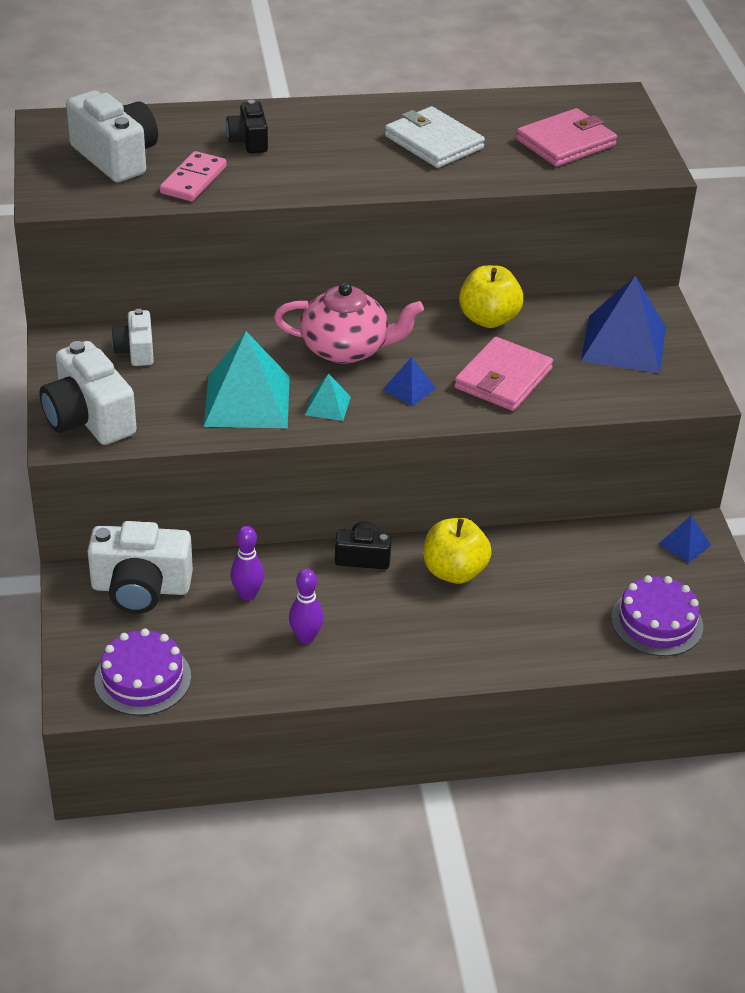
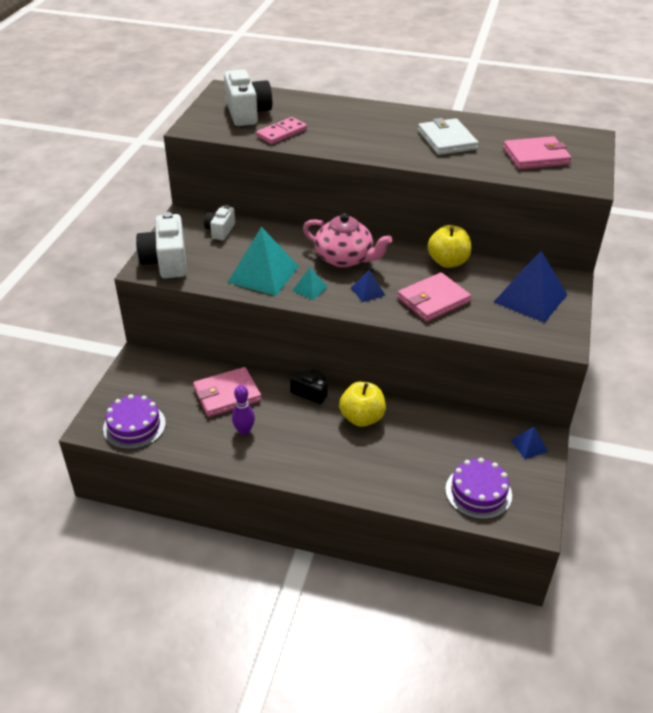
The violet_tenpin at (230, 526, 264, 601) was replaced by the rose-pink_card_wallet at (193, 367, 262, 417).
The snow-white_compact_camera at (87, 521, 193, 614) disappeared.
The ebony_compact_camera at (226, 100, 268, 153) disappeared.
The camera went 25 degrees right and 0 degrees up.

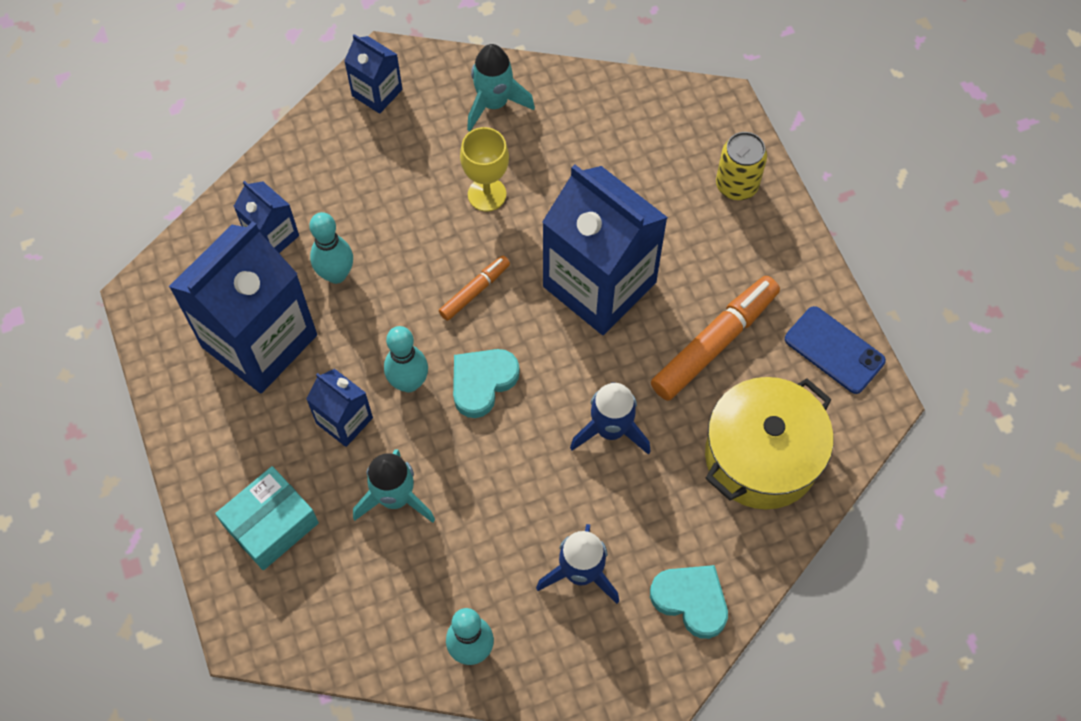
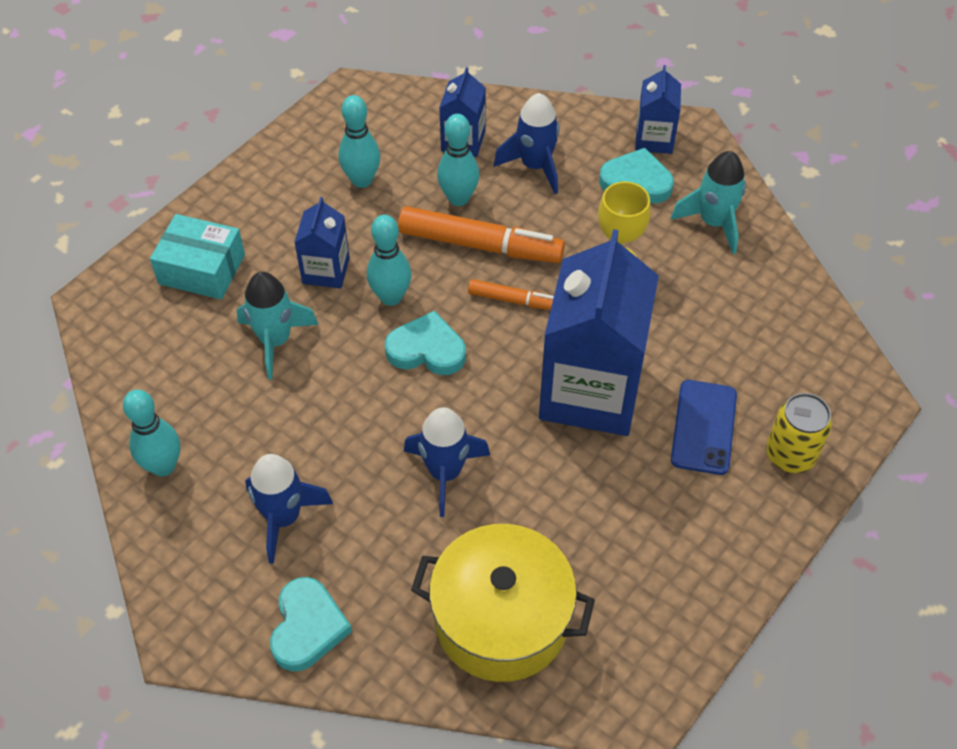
The cobalt_carton at (169, 221, 317, 393) was replaced by the turquoise_tenpin at (339, 95, 380, 188).
The bright_orange_marker moved from (651, 276, 780, 401) to (398, 206, 565, 263).
The cobalt_spaceship at (494, 93, 560, 194) appeared.
The turquoise_love_heart at (599, 148, 674, 203) appeared.
The cobalt_smartphone moved from (785, 306, 886, 394) to (671, 380, 737, 475).
The camera went 60 degrees right and 10 degrees down.

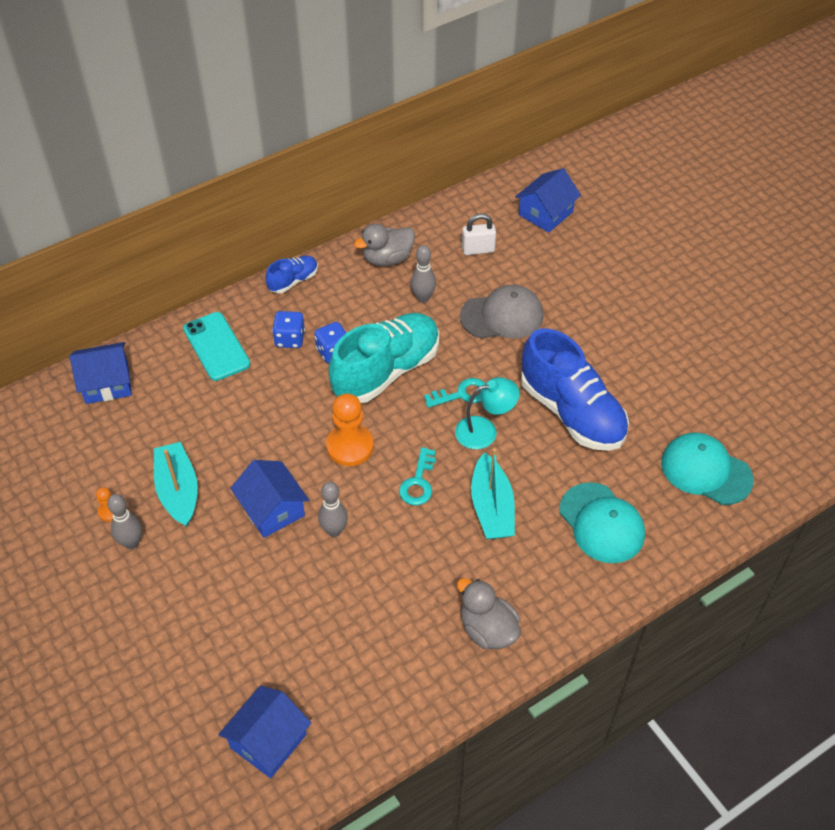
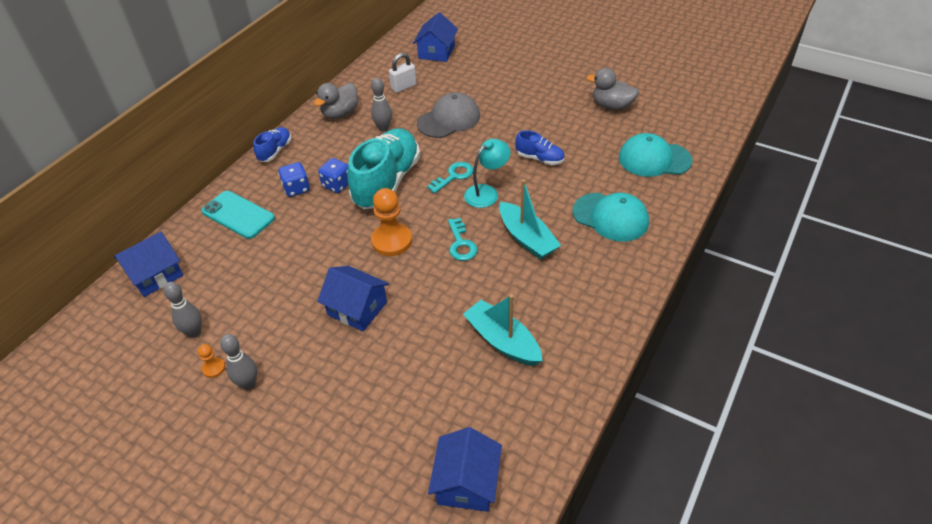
The ash-grey_tenpin moved from (318, 482, 348, 537) to (164, 282, 202, 338).
The turquoise_toy_boat moved from (154, 442, 198, 527) to (463, 295, 543, 366).
The cobalt_shoe at (521, 328, 629, 451) changed to 0.48 times the size.
The ash-grey_rubber_duck moved from (457, 578, 521, 649) to (587, 68, 639, 110).
The camera went 25 degrees left and 5 degrees down.

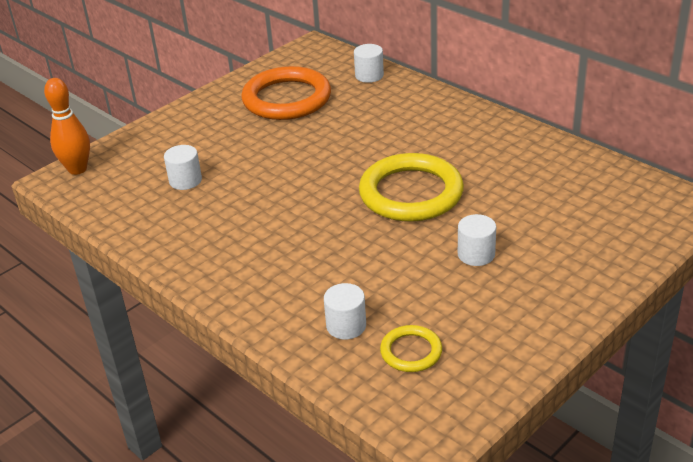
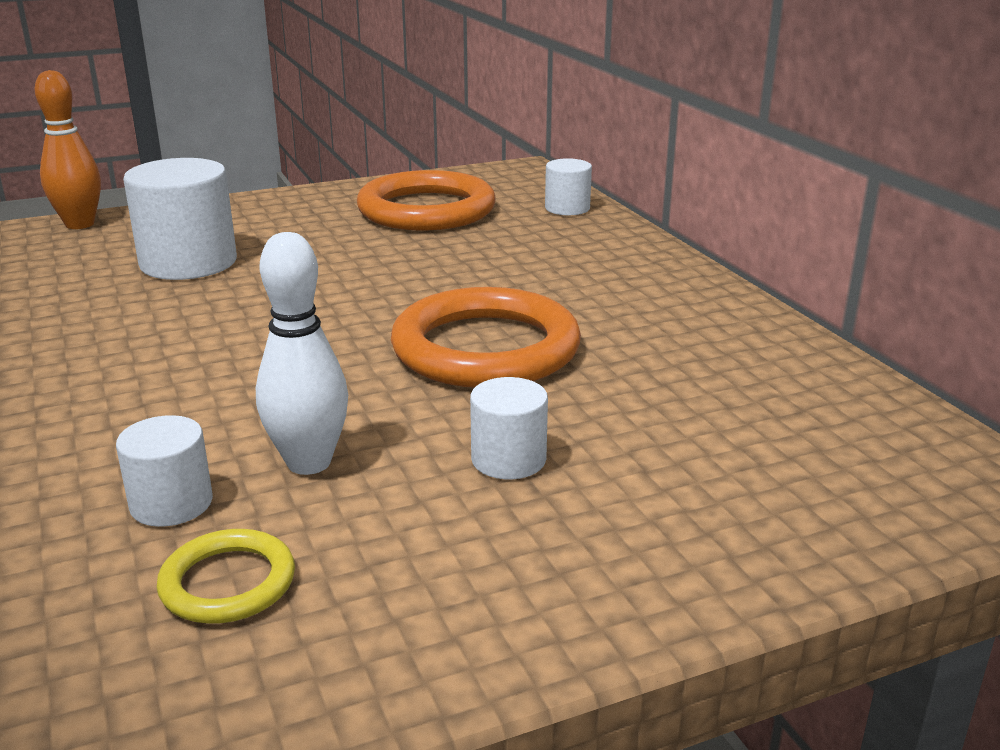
The snow-white_cylinder at (164, 145, 202, 190) changed to 1.84 times the size.
The snow-white_tenpin at (256, 232, 348, 475) appeared.
The yellow_torus at (359, 153, 464, 222) became the bright_orange_torus at (391, 287, 581, 388).
The camera went 20 degrees right and 10 degrees down.

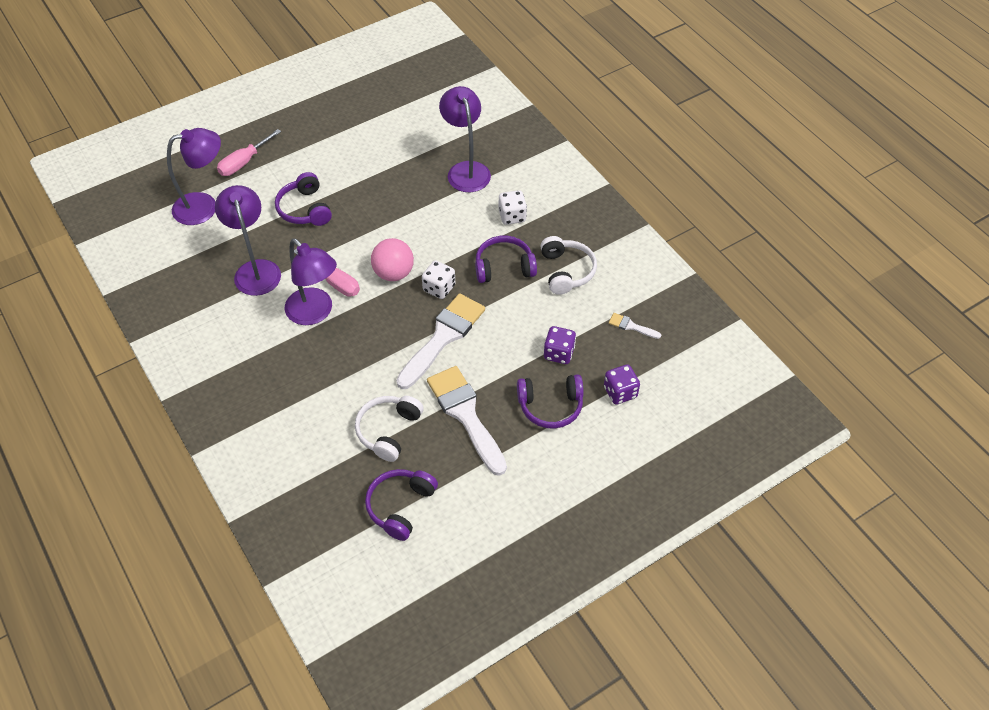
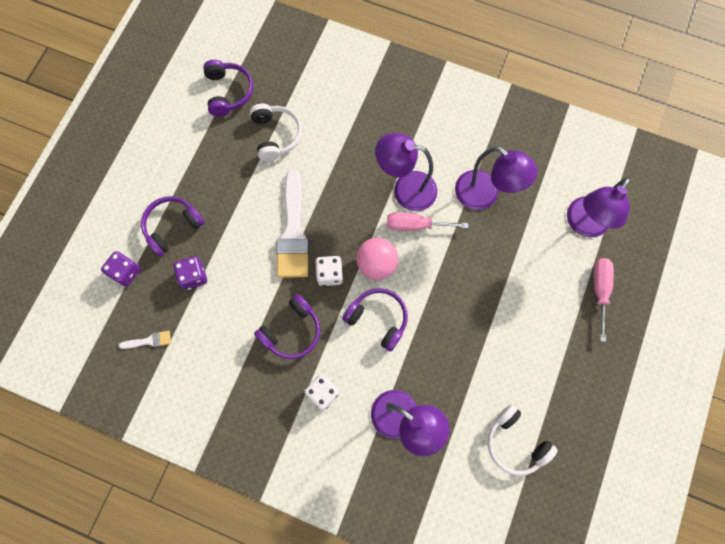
The violet_over-ear_headphones moved from (275, 172, 332, 226) to (342, 288, 408, 352).
The snow-white_over-ear_headphones moved from (540, 236, 597, 295) to (487, 404, 557, 476).
The snow-white_paint_brush at (427, 366, 507, 476) disappeared.
The camera went 145 degrees right and 20 degrees up.

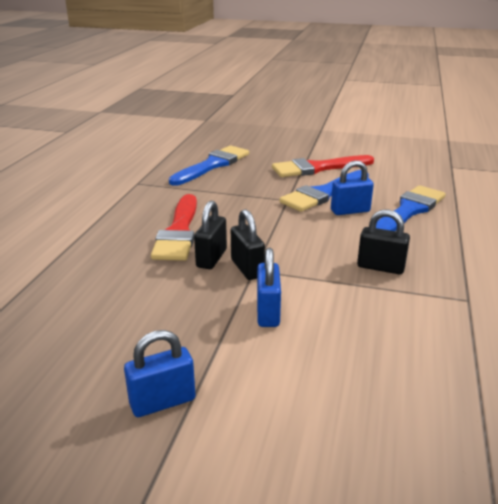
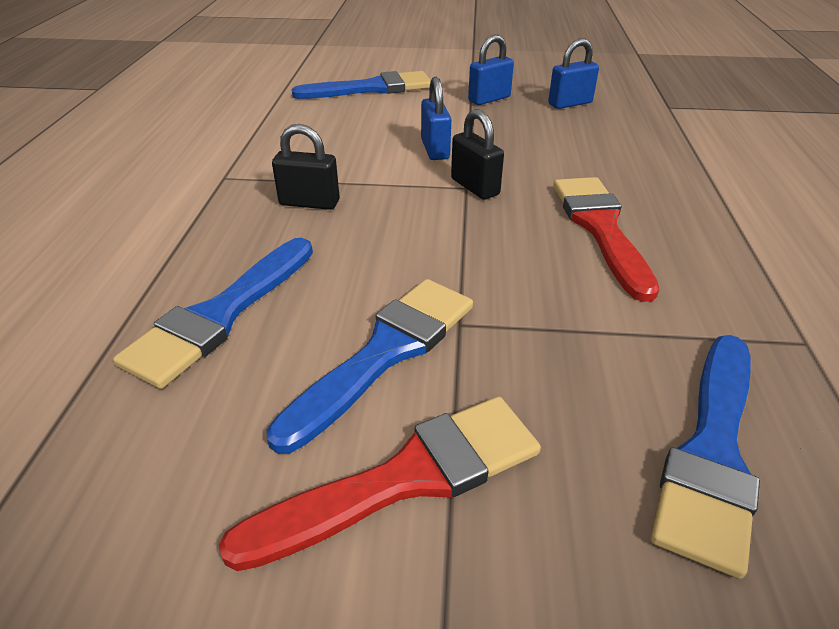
The cobalt_paint_brush at (292, 71, 431, 99) appeared.
The cobalt_padlock moved from (331, 160, 374, 215) to (548, 38, 599, 109).
The ebony_padlock at (194, 201, 227, 269) disappeared.
The camera went 170 degrees right and 10 degrees up.

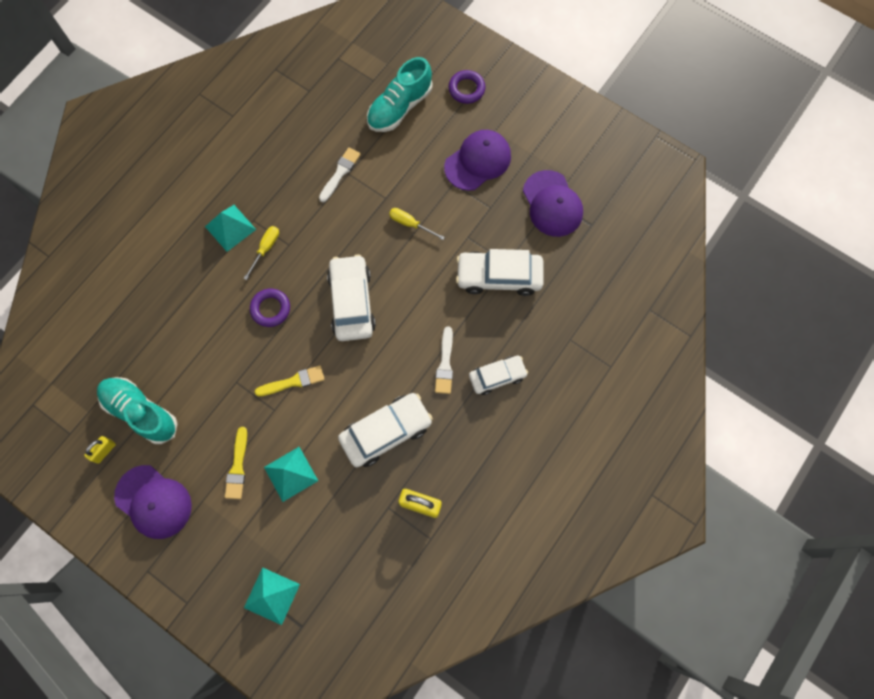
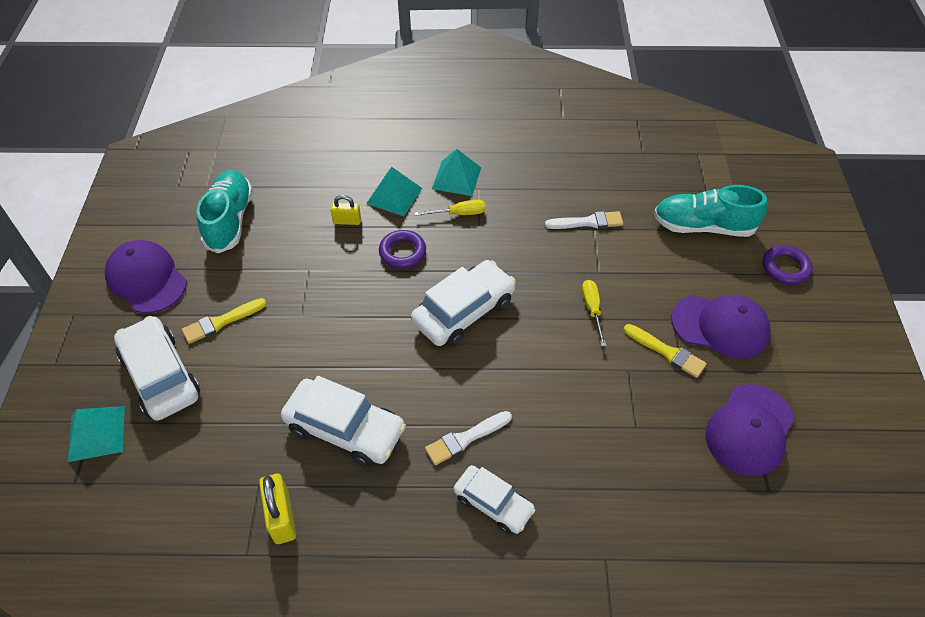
The violet_baseball_cap at (114, 465, 192, 539) turned 135 degrees clockwise.
The snow-white_car moved from (456, 249, 544, 296) to (114, 316, 200, 421).
The yellow_padlock moved from (84, 436, 116, 464) to (330, 195, 361, 225).
The turquoise_pyramid moved from (264, 447, 318, 502) to (366, 167, 422, 216).
The yellow_paint_brush moved from (254, 365, 325, 396) to (624, 324, 707, 378).
The camera went 55 degrees right and 20 degrees down.

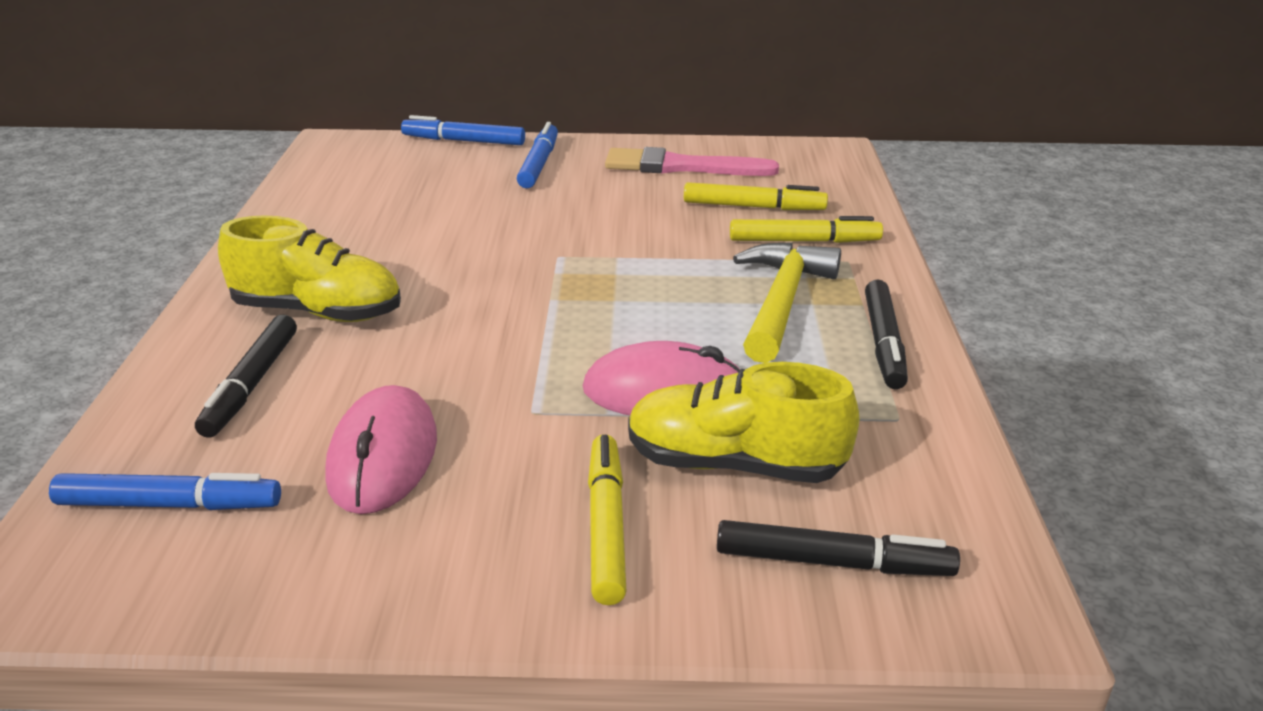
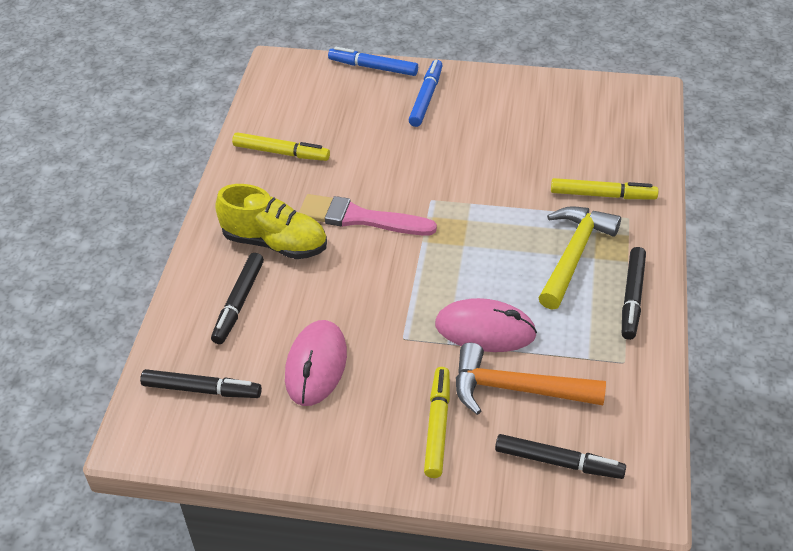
The cobalt_marker at (49, 473, 281, 510) became the ebony_marker at (140, 369, 262, 398).
The yellow_marker moved from (684, 182, 828, 210) to (232, 132, 330, 161).
The rose-pink_paint_brush moved from (605, 147, 779, 176) to (299, 194, 437, 236).
The yellow_shoe at (628, 362, 860, 483) was replaced by the bright_orange_carpenter's_hammer at (456, 343, 606, 415).
The camera went 10 degrees right and 15 degrees up.

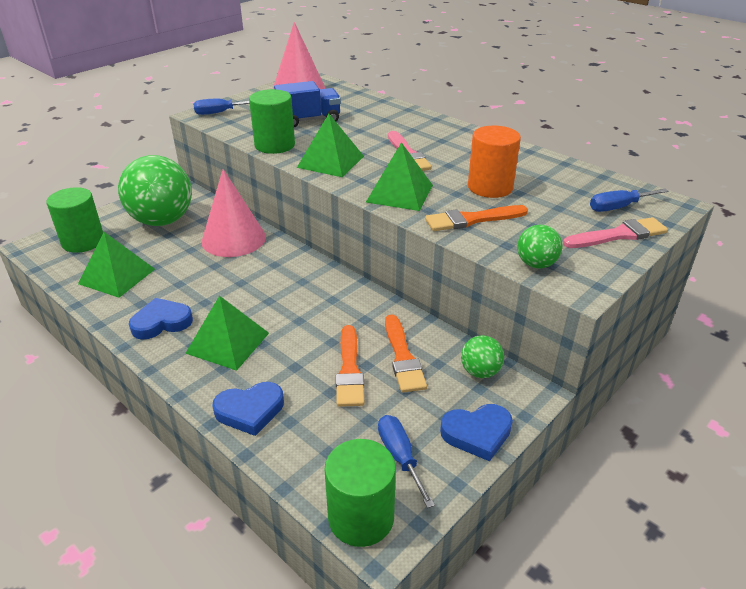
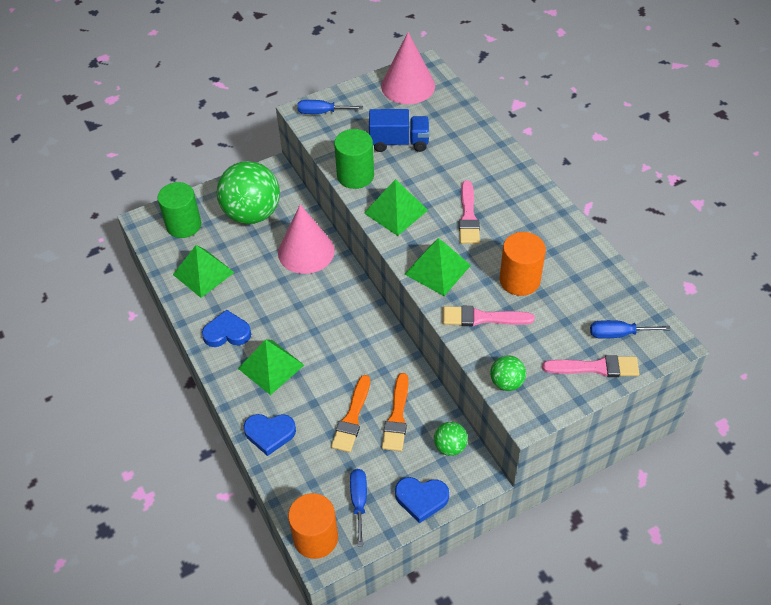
The emerald_cylinder at (324, 439, 396, 547) became the bright_orange_cylinder at (288, 493, 338, 559).
The bright_orange_paint_brush at (425, 205, 528, 231) became the rose-pink_paint_brush at (443, 306, 535, 326).
The camera went 20 degrees right and 15 degrees up.

